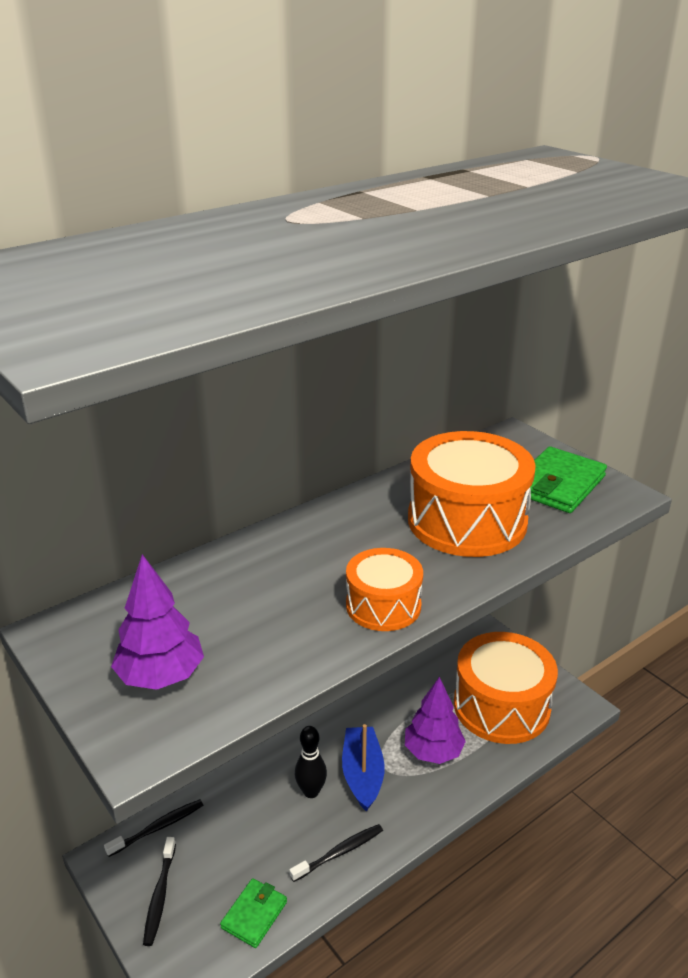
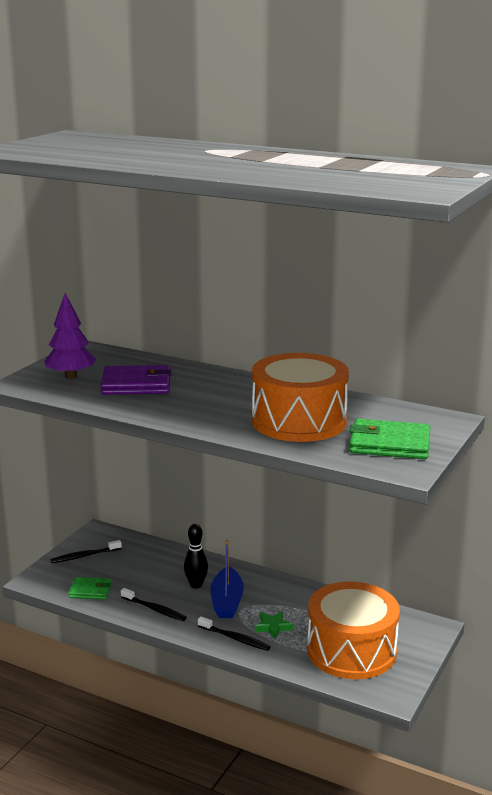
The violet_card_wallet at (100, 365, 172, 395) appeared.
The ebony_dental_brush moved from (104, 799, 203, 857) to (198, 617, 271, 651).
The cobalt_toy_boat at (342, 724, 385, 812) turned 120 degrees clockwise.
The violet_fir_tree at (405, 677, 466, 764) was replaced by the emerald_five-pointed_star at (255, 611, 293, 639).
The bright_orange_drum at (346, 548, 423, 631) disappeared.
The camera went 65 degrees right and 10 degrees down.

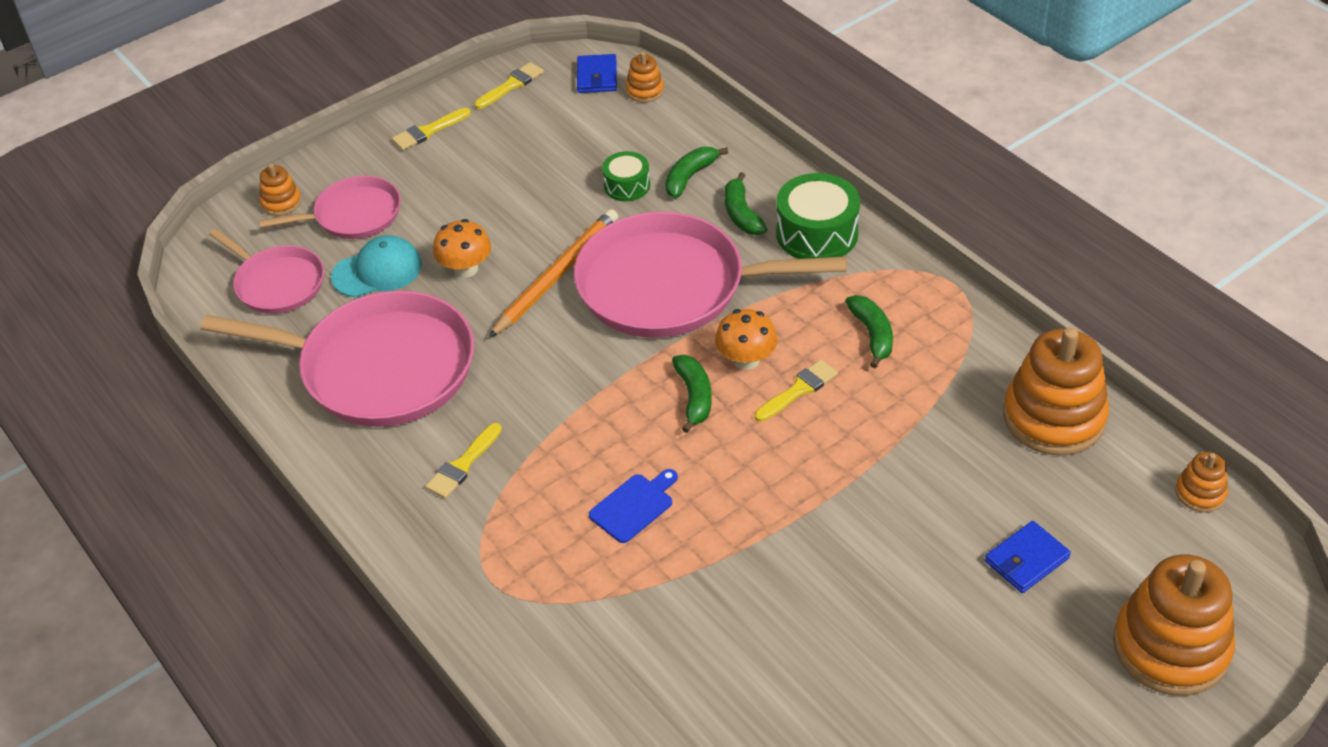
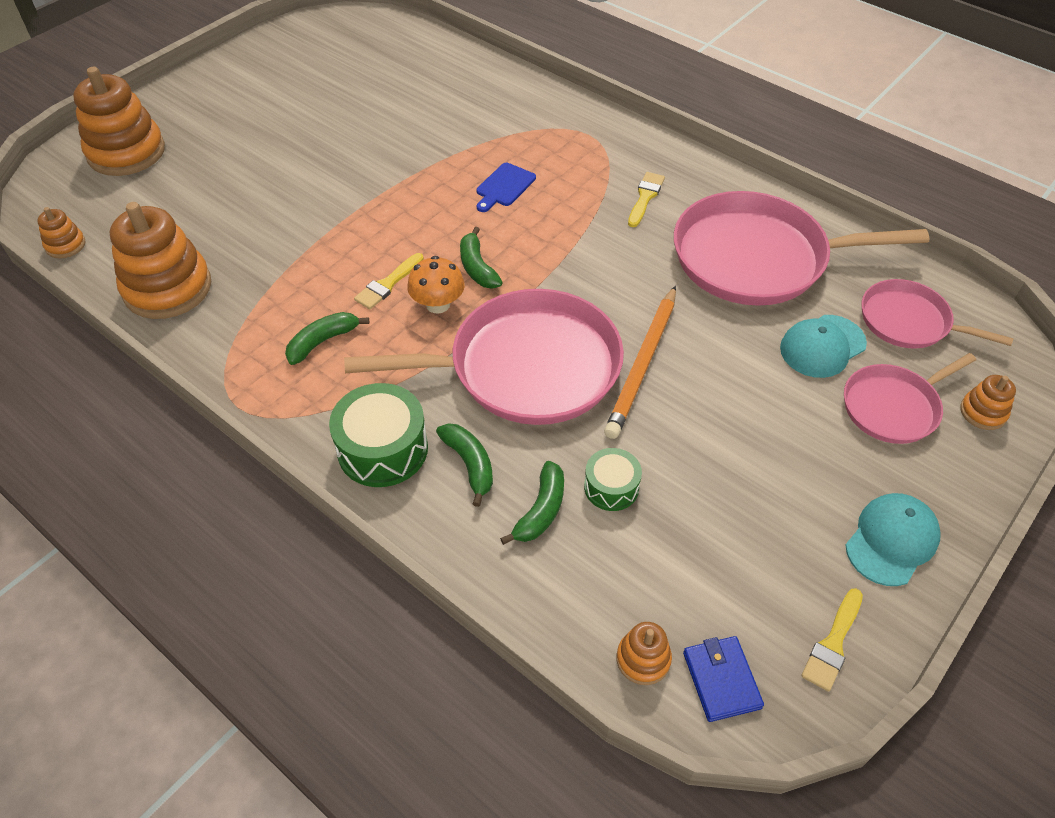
The emerald_toy_banana at (845, 295, 893, 368) turned 75 degrees clockwise.
The yellow_paint_brush at (392, 108, 471, 150) was replaced by the turquoise_baseball_cap at (846, 493, 941, 586).
The bright_orange_toadstool at (433, 219, 491, 278) disappeared.
The cobalt_card_wallet at (985, 521, 1071, 593) disappeared.
The camera went 165 degrees right and 5 degrees up.

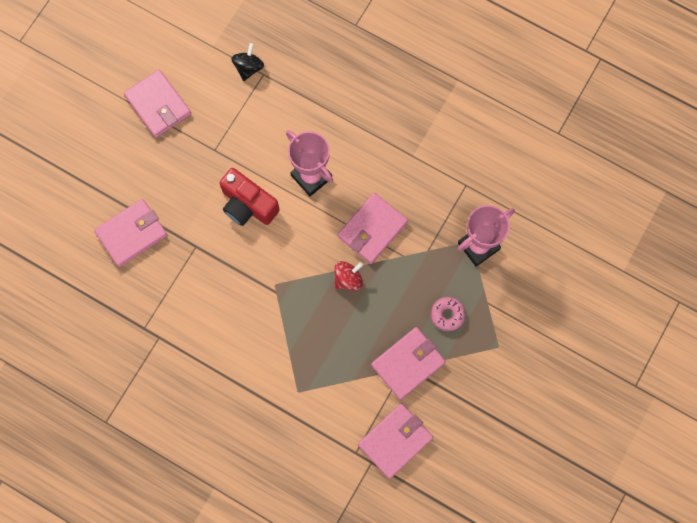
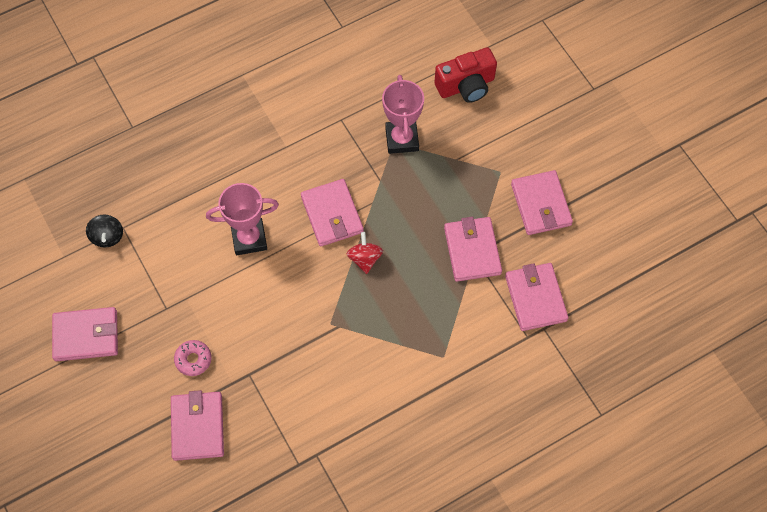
The ebony_spinning_top at (231, 43, 264, 81) turned 150 degrees counterclockwise.
The rose-pink_glazed_donut moved from (431, 297, 466, 331) to (174, 340, 212, 376).
The crimson_compact_camera moved from (219, 168, 280, 226) to (434, 47, 497, 103).
The rose-pink_card_wallet at (511, 170, 573, 235) appeared.
The camera went 60 degrees left and 10 degrees down.

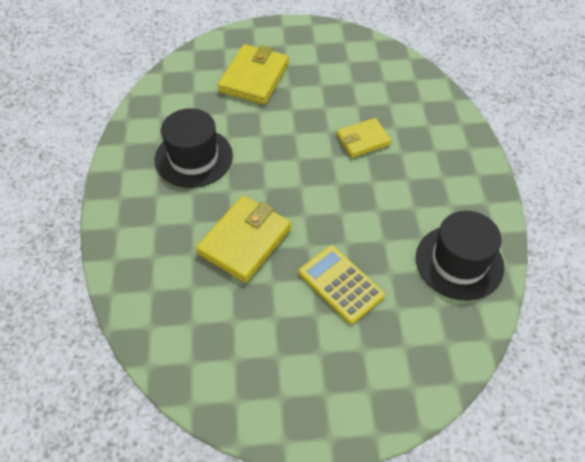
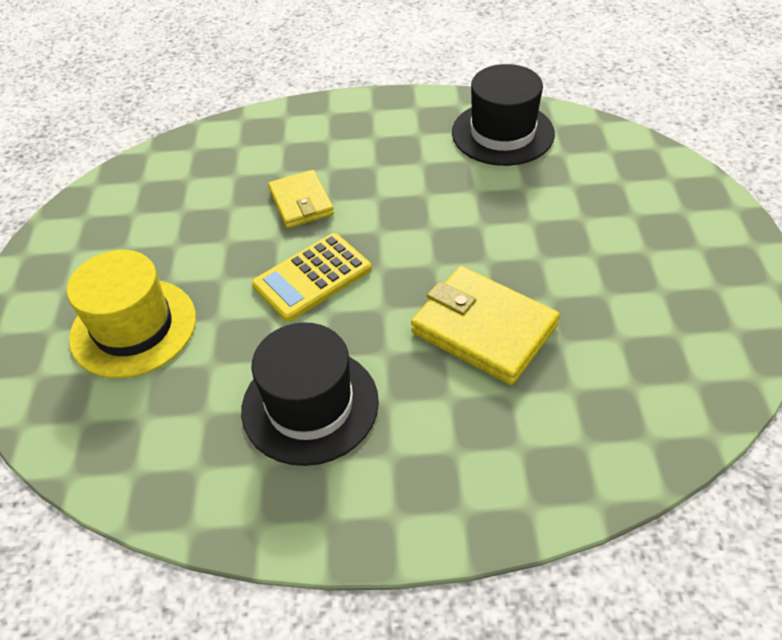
The yellow_card_wallet at (218, 44, 289, 104) was replaced by the yellow_top_hat at (67, 250, 196, 378).
The yellow_pocket_calculator moved from (299, 246, 385, 324) to (252, 233, 371, 321).
The camera went 85 degrees left and 5 degrees down.

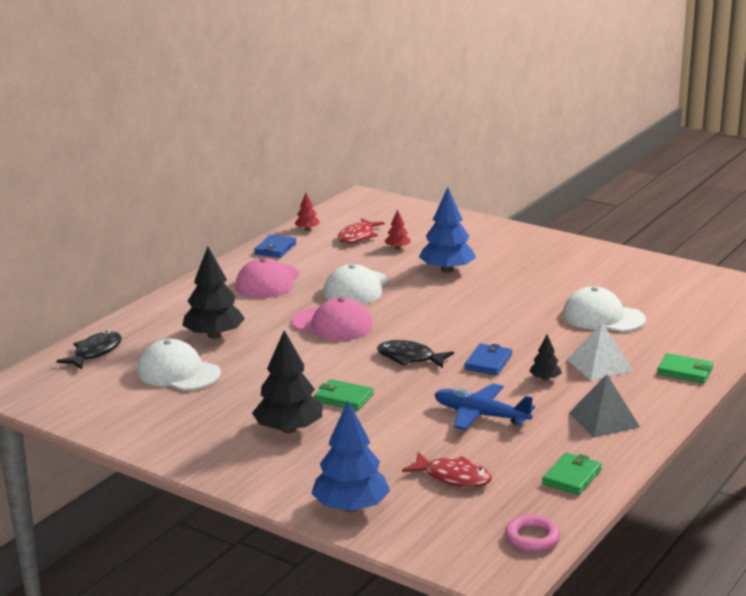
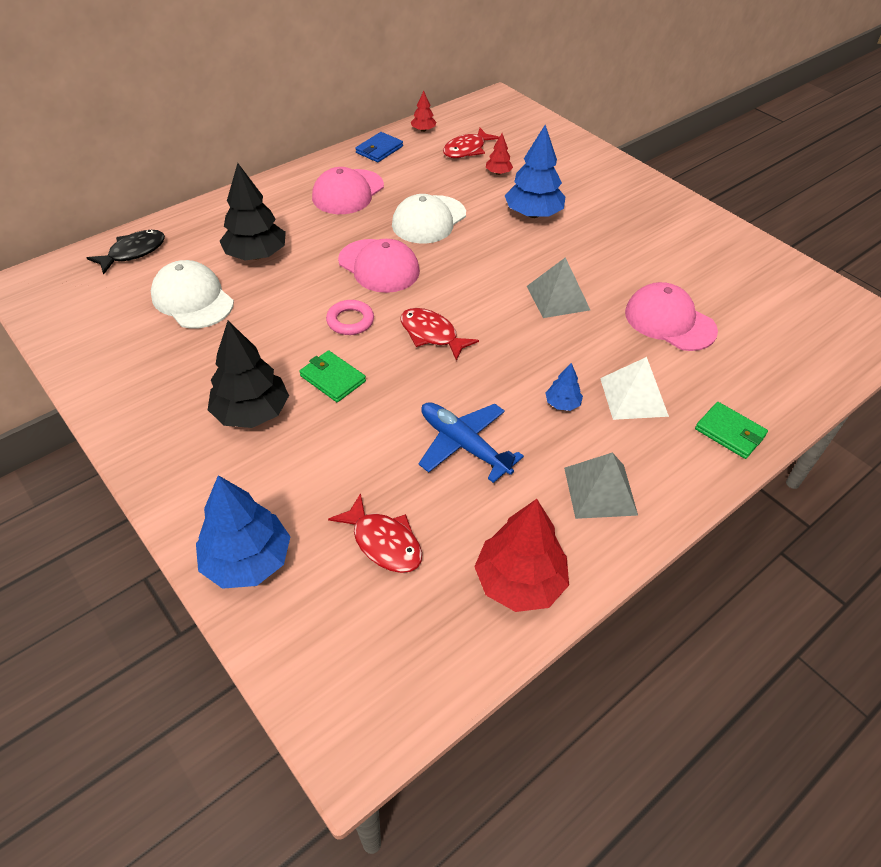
The rose-pink_torus moved from (505, 515, 560, 552) to (326, 300, 374, 335).
The ebony_fish at (377, 340, 454, 368) became the crimson_fish at (400, 308, 479, 361).
The emerald_card_wallet at (542, 453, 602, 495) was replaced by the crimson_fir_tree at (474, 499, 569, 612).
The ash-grey_pyramid at (527, 257, 590, 318) appeared.
The ebony_fir_tree at (529, 335, 562, 381) became the cobalt_fir_tree at (546, 363, 583, 411).
The snow-white_baseball_cap at (562, 286, 646, 332) became the rose-pink_baseball_cap at (625, 282, 718, 351).
The cobalt_card_wallet at (464, 344, 512, 375) disappeared.
The camera went 15 degrees right and 25 degrees up.

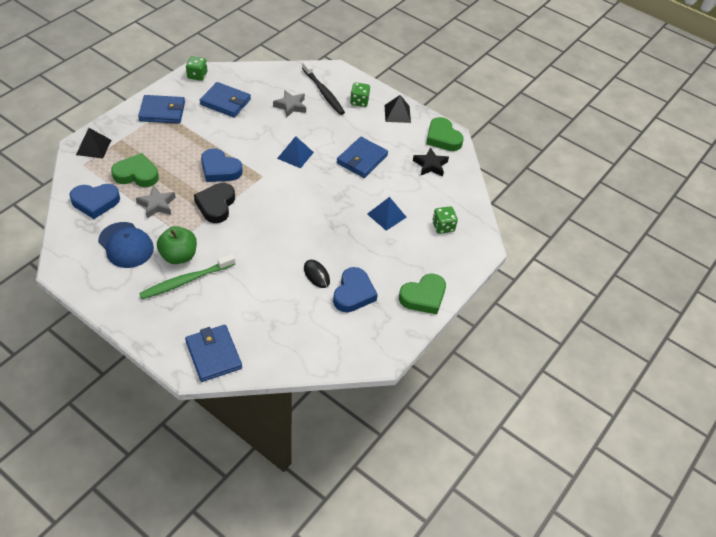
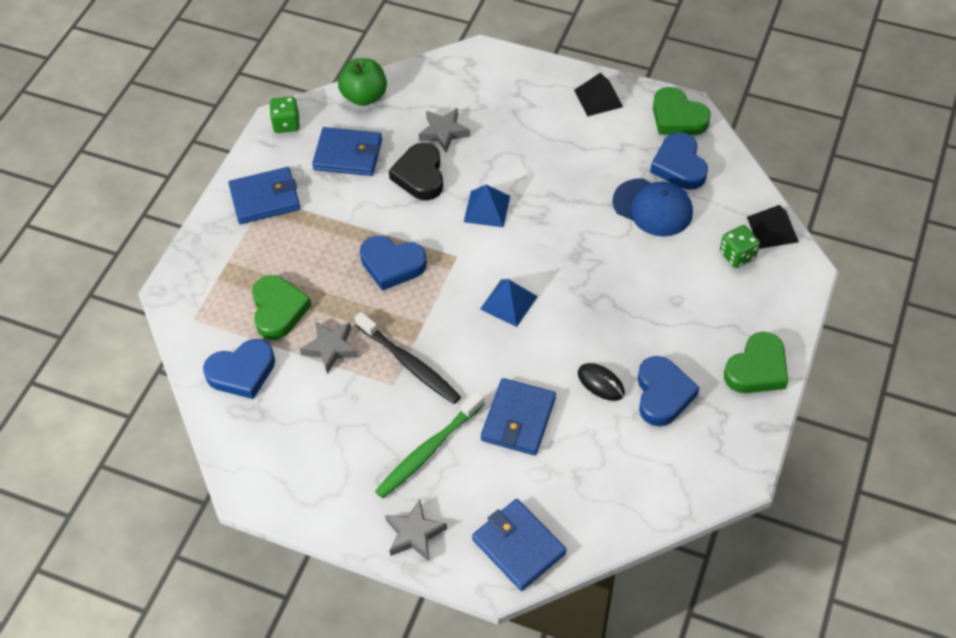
The emerald_love_heart at (111, 153, 159, 187) turned 90 degrees clockwise.
The emerald_toy_apple moved from (157, 226, 197, 264) to (338, 58, 387, 106).
The ebony_dental_brush moved from (302, 61, 345, 115) to (354, 312, 461, 404).
The ash-grey_five-pointed_star at (385, 499, 447, 561) appeared.
The ebony_love_heart moved from (194, 183, 235, 223) to (389, 142, 443, 200).
The cobalt_pyramid moved from (367, 197, 407, 231) to (480, 279, 538, 327).
The cobalt_card_wallet moved from (337, 137, 388, 178) to (481, 378, 556, 456).
The cobalt_baseball_cap moved from (98, 222, 154, 268) to (612, 178, 693, 237).
The ebony_five-pointed_star at (413, 147, 449, 177) was replaced by the cobalt_love_heart at (650, 132, 708, 190).
The ebony_pyramid moved from (76, 128, 111, 159) to (747, 205, 799, 249).
The emerald_dice at (350, 83, 370, 107) disappeared.
The camera went 10 degrees left and 5 degrees up.

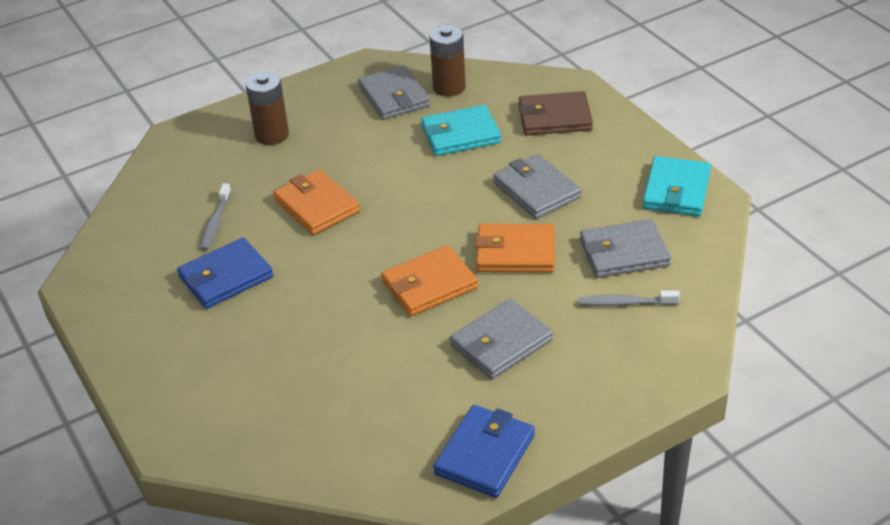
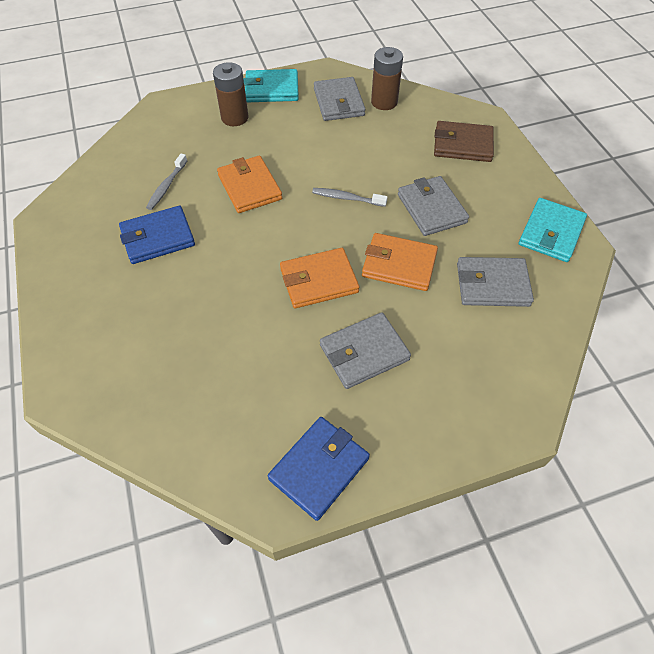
The turquoise_card_wallet moved from (421, 105, 501, 156) to (244, 69, 299, 102).
The ash-grey_dental_brush moved from (579, 290, 680, 306) to (312, 188, 388, 207).
The camera went 10 degrees right and 15 degrees up.

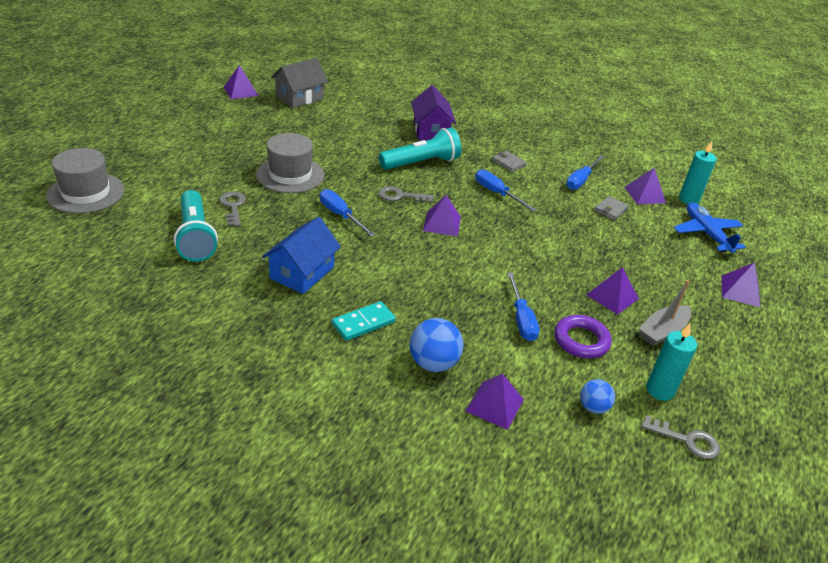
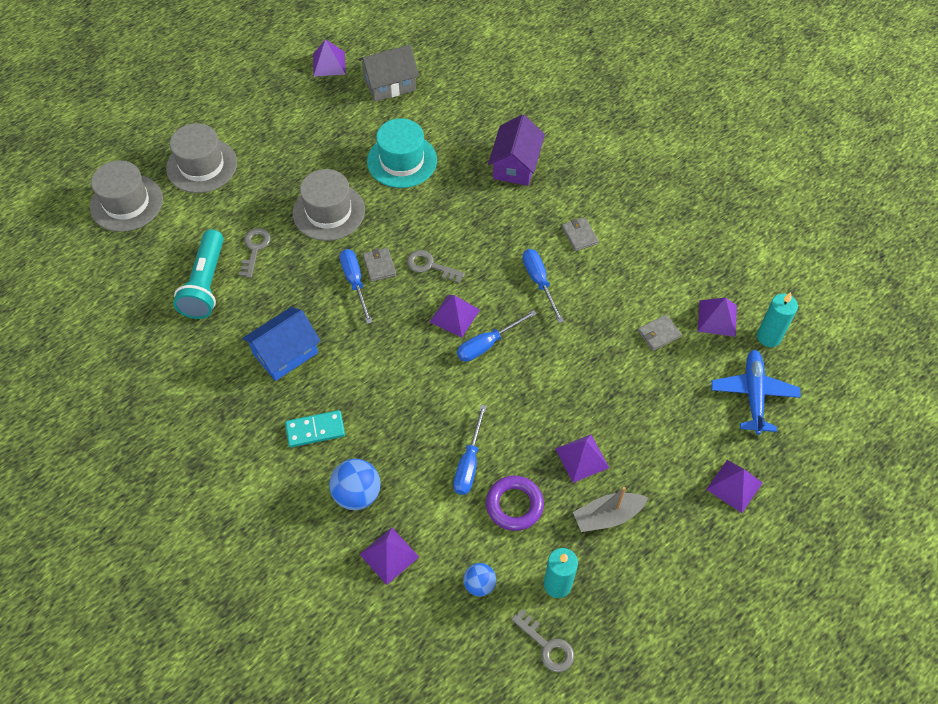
The ash-grey_top_hat at (166, 123, 237, 193) appeared.
The ash-grey_card_wallet at (363, 248, 396, 282) appeared.
The turquoise_top_hat at (367, 118, 437, 188) appeared.
The cobalt_hand_screwdriver moved from (566, 155, 604, 190) to (457, 310, 537, 362).
The turquoise_pocket_torch at (379, 127, 461, 170) disappeared.
The camera went 25 degrees right and 20 degrees up.

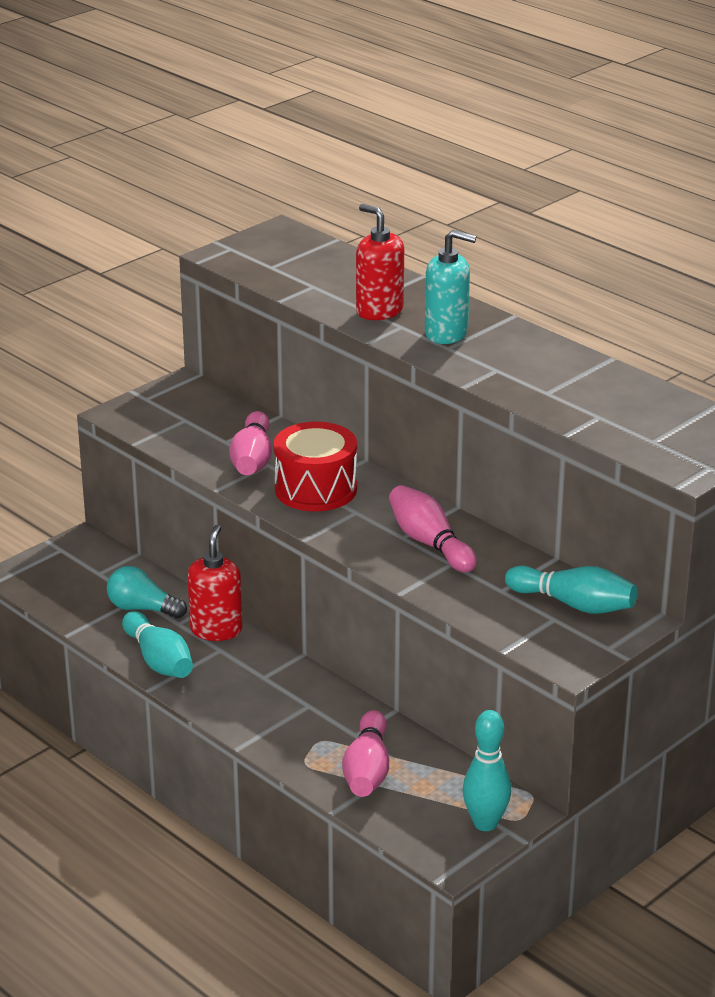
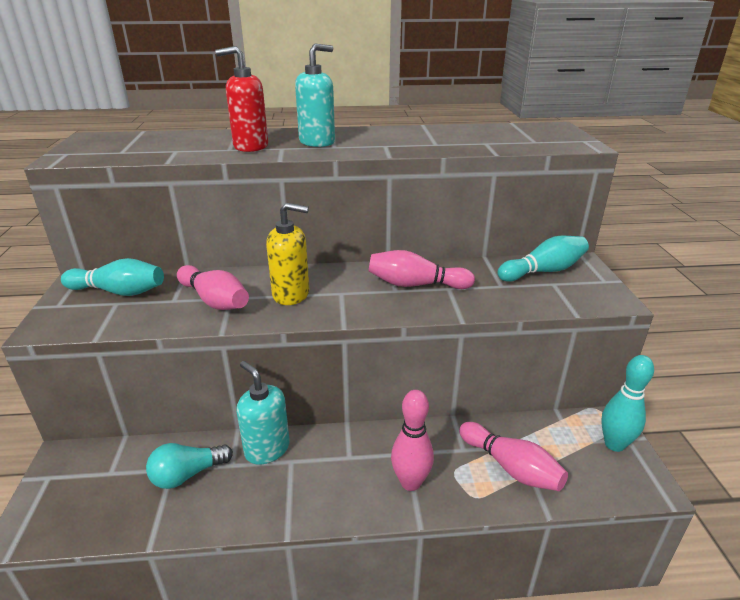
The turquoise_tenpin moved from (122, 611, 193, 678) to (61, 258, 164, 296).
The crimson_pump_bottle at (187, 525, 242, 641) became the turquoise_pump_bottle at (236, 361, 290, 465).
The crimson_drum at (274, 422, 357, 511) was replaced by the yellow_pump_bottle at (266, 203, 309, 305).
The rose-pink_tenpin at (391, 390, 434, 491) appeared.
The camera went 50 degrees left and 0 degrees up.

